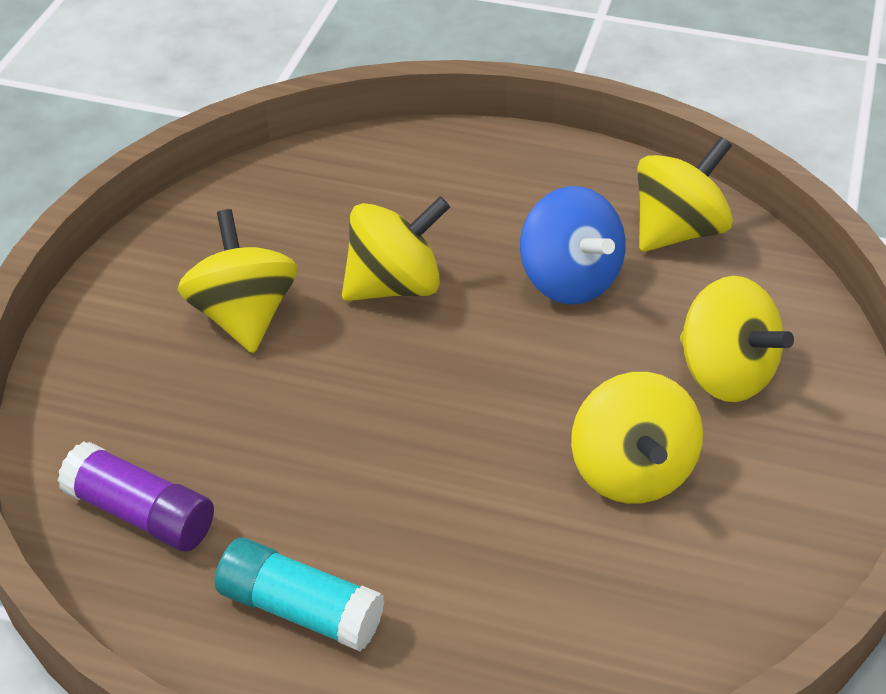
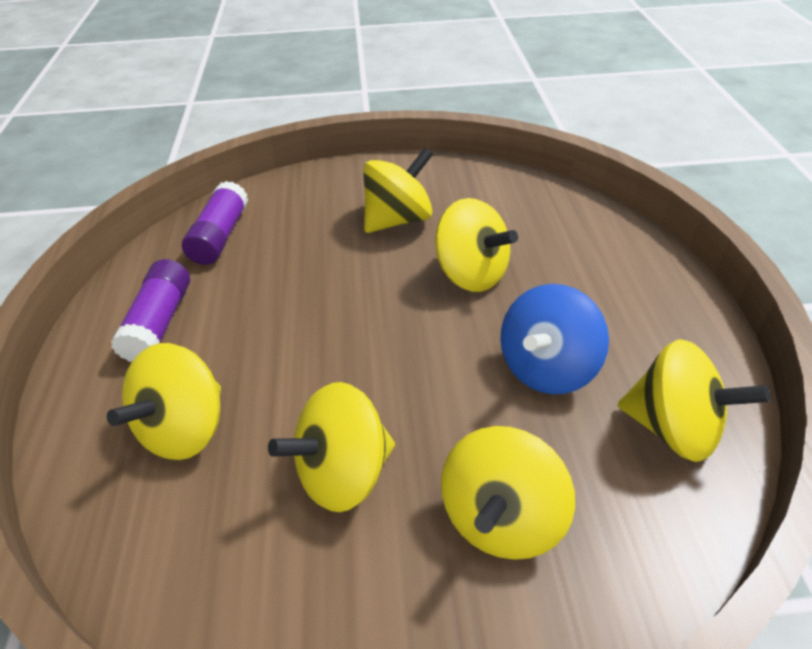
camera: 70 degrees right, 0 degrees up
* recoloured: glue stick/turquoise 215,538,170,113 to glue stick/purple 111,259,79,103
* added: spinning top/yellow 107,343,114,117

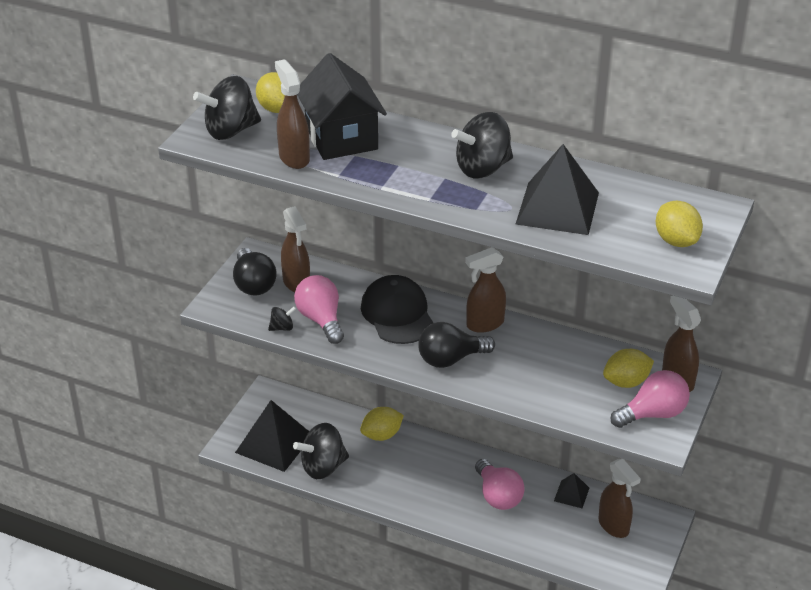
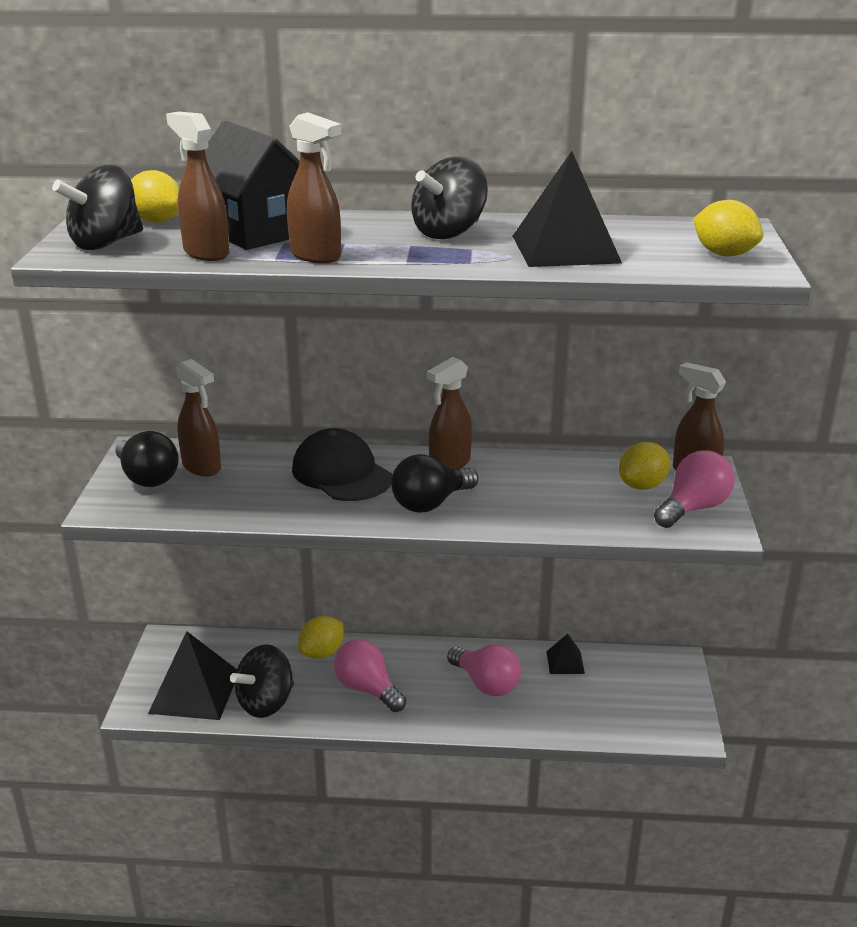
camera: 20 degrees left, 10 degrees down
* moved: light bulb/pink 294,275,50,69 to 334,639,72,73
* removed: spinning top/black 268,307,28,24
* moved: spray bottle/brown 598,459,43,79 to 287,112,55,151

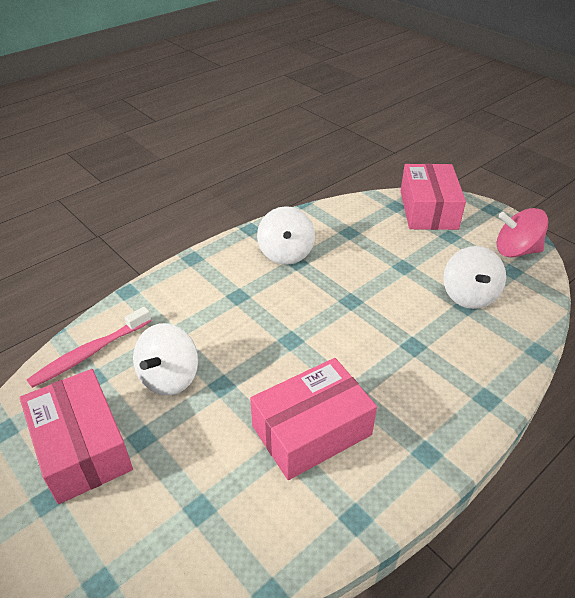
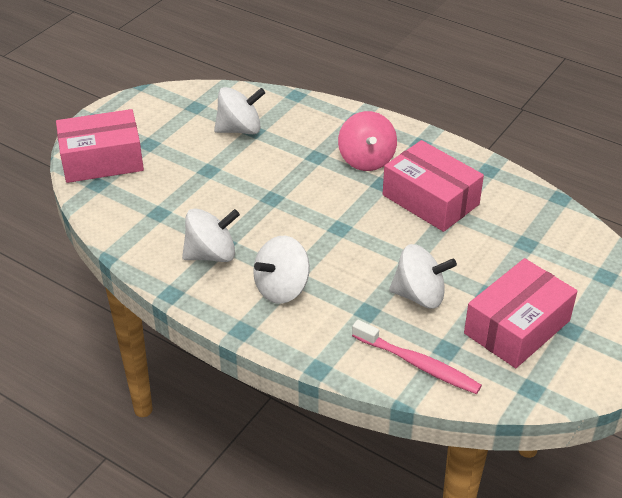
camera: 105 degrees left, 0 degrees up
* moved: spinning top/pink 497,208,51,50 to 338,111,59,60
* added: spinning top/white 253,236,57,68

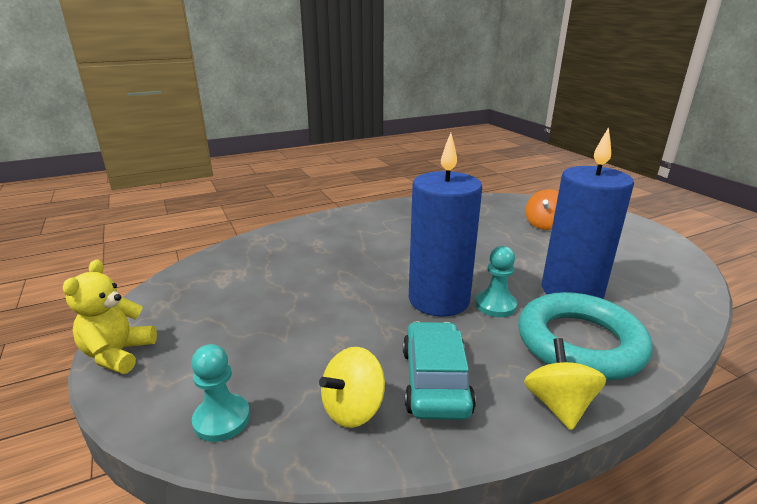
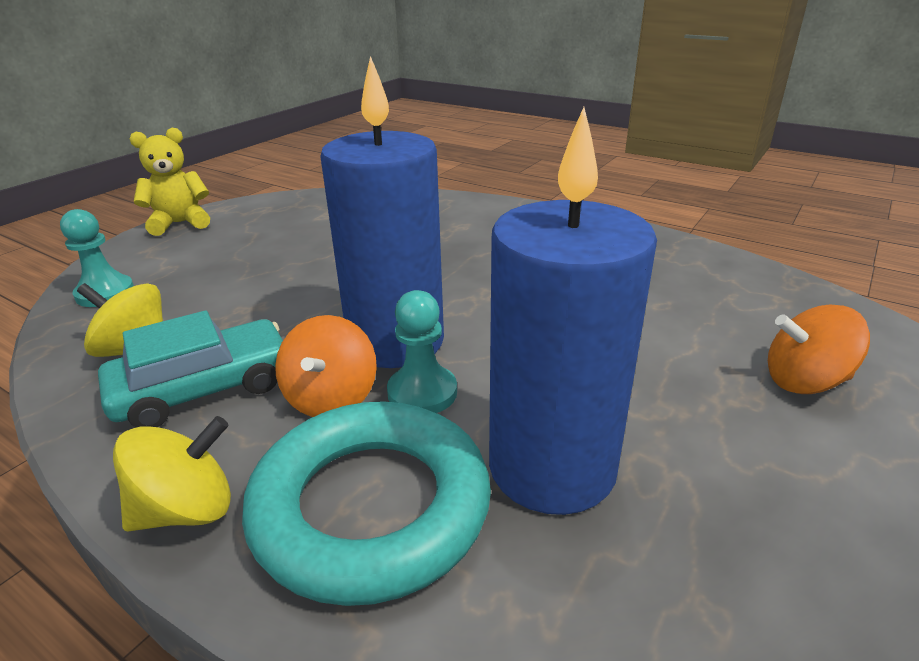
camera: 60 degrees right, 5 degrees up
* added: spinning top/orange 275,315,102,102

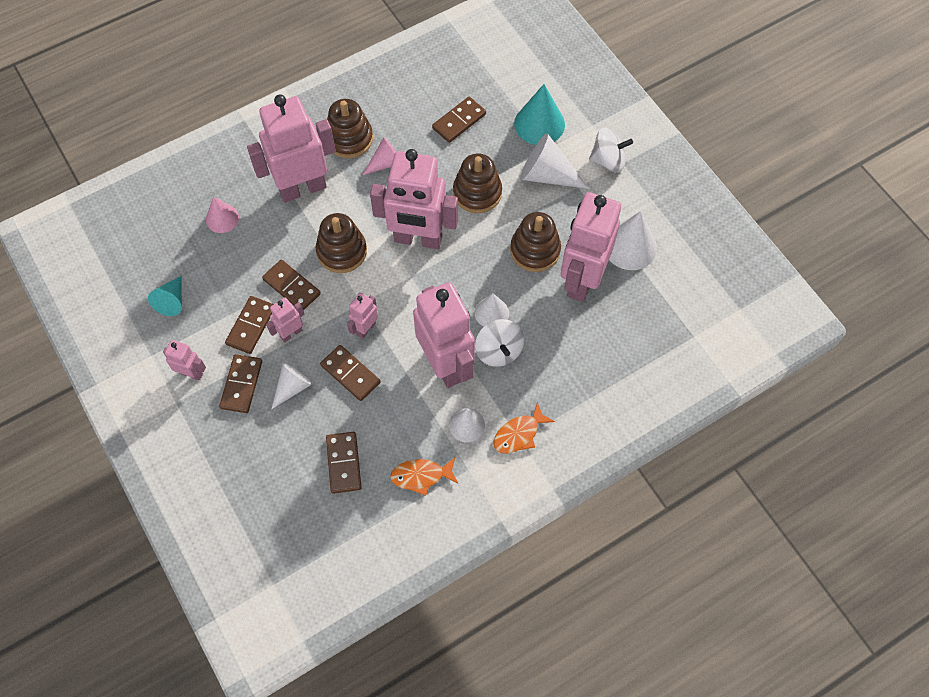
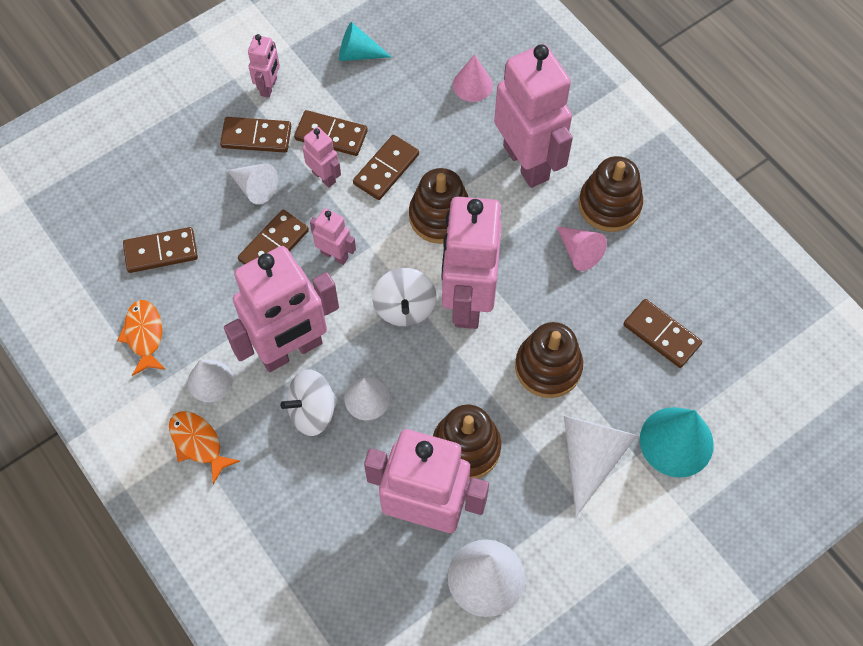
camera: 85 degrees right, 0 degrees up
* moved: spinning top/white 589,128,44,45 to 372,268,65,58

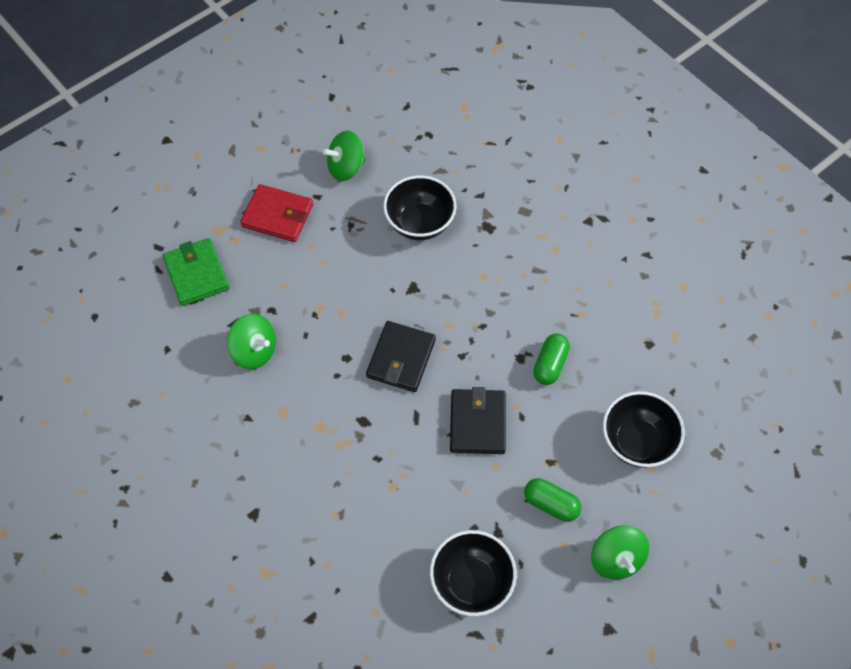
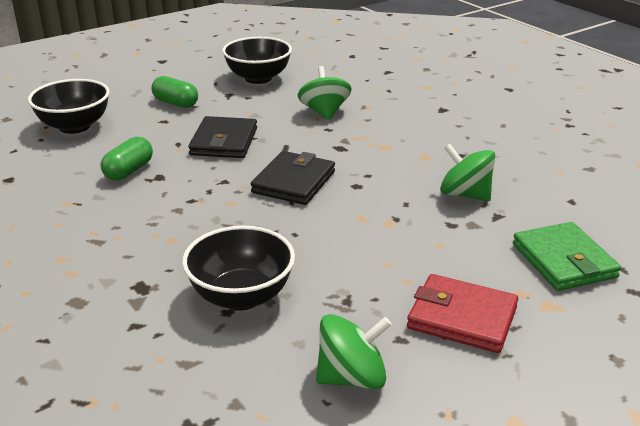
camera: 175 degrees left, 30 degrees down
* moved: spinning top/green 591,525,58,55 to 298,66,54,54

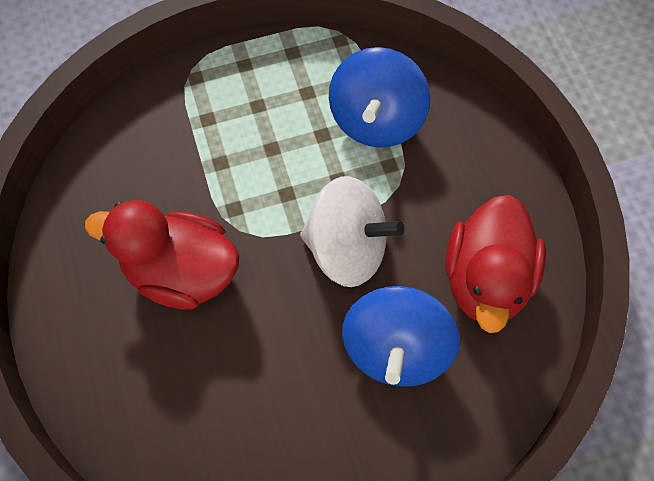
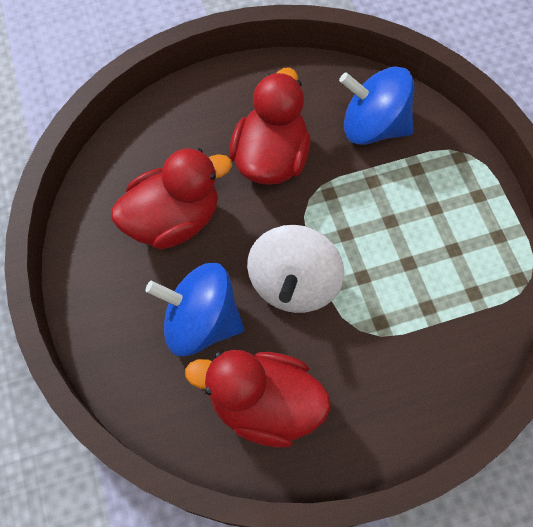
camera: 90 degrees right, 0 degrees up
* moved: spinning top/blue 329,47,101,101 to 339,66,75,79
* added: duck/red 111,148,121,101

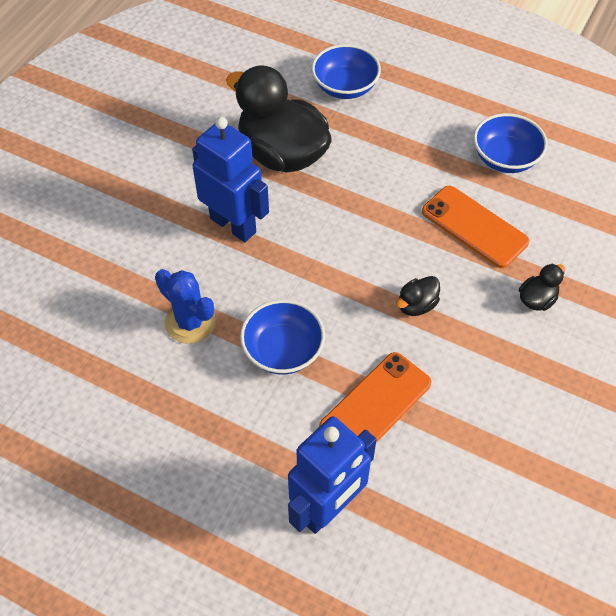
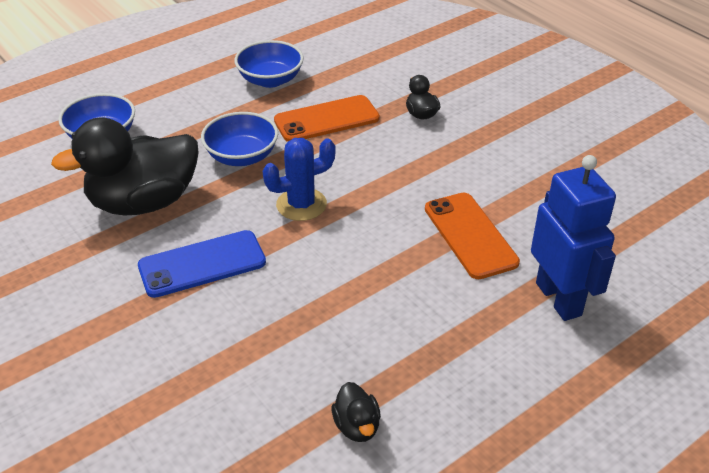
camera: 65 degrees left, 15 degrees down
* replaced: robot/blue 192,117,77,125 to phone/blue 138,230,128,68
* moved: cactus/blue 155,269,61,75 to 263,138,72,83
* moved: duck/black 396,276,44,40 to 331,382,50,60
* moved: bowl/blue 240,300,85,75 to 201,112,77,54

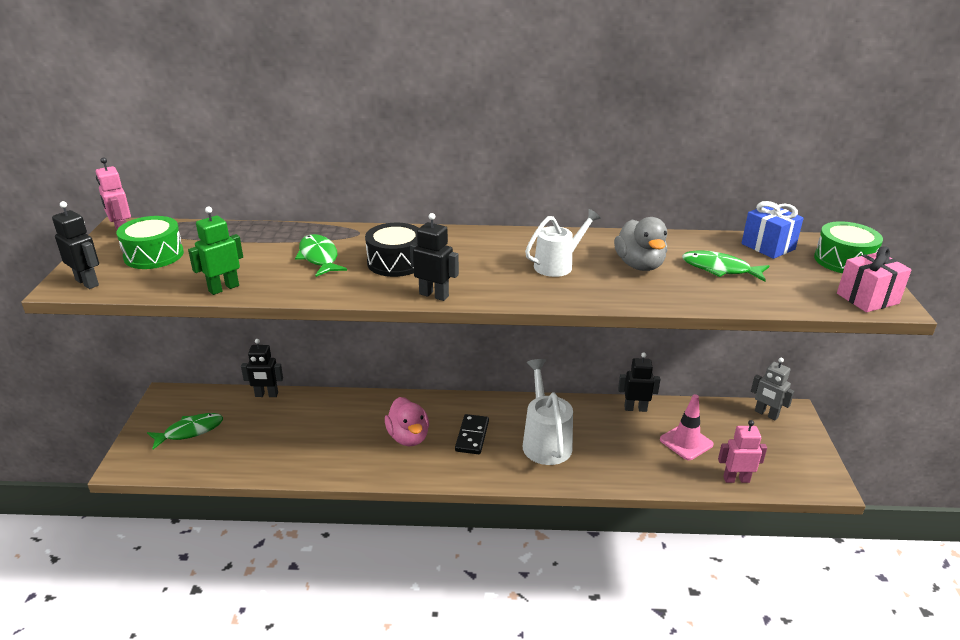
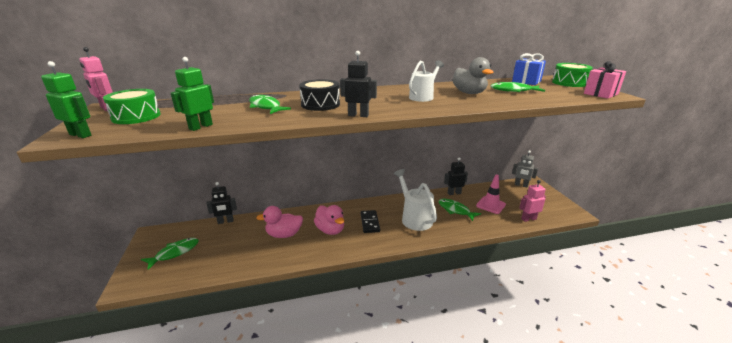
camera: 15 degrees left, 5 degrees down
* recoloured: robot/black 52,201,47,88 to robot/green 41,61,51,77
* added: fish/green 438,199,43,22
* added: duck/pink 256,206,47,32

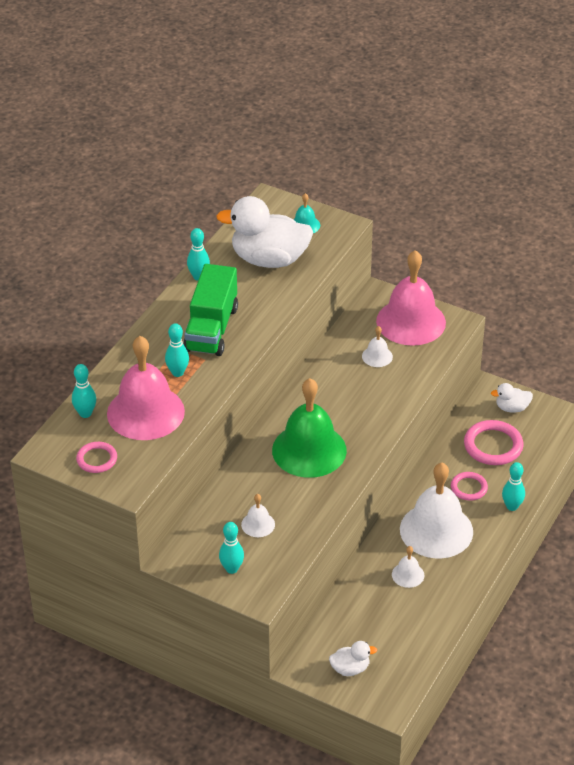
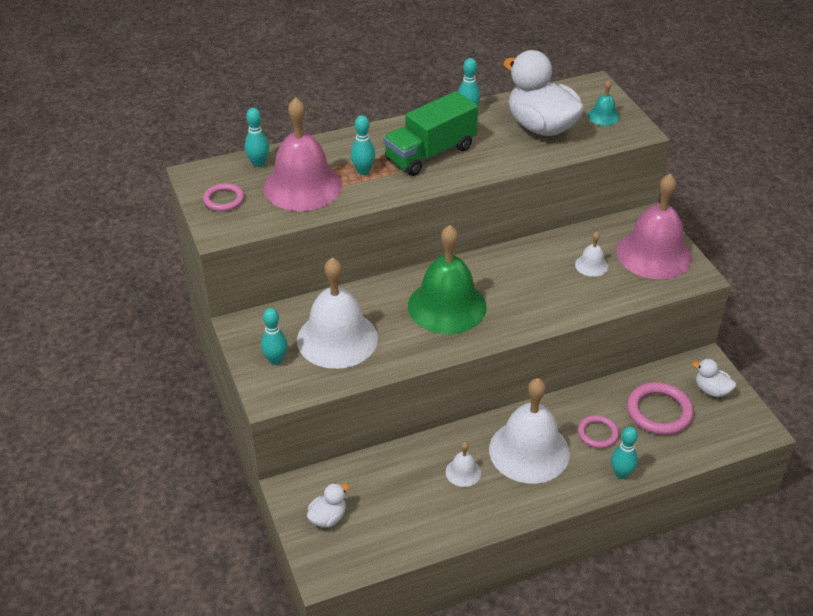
camera: 40 degrees right, 0 degrees up
* resized: bell/white 241,494,34,43 = 297,257,81,112 x2.29
* turned: duck/white 329,641,48,35 = 307,483,42,44 75 degrees counterclockwise

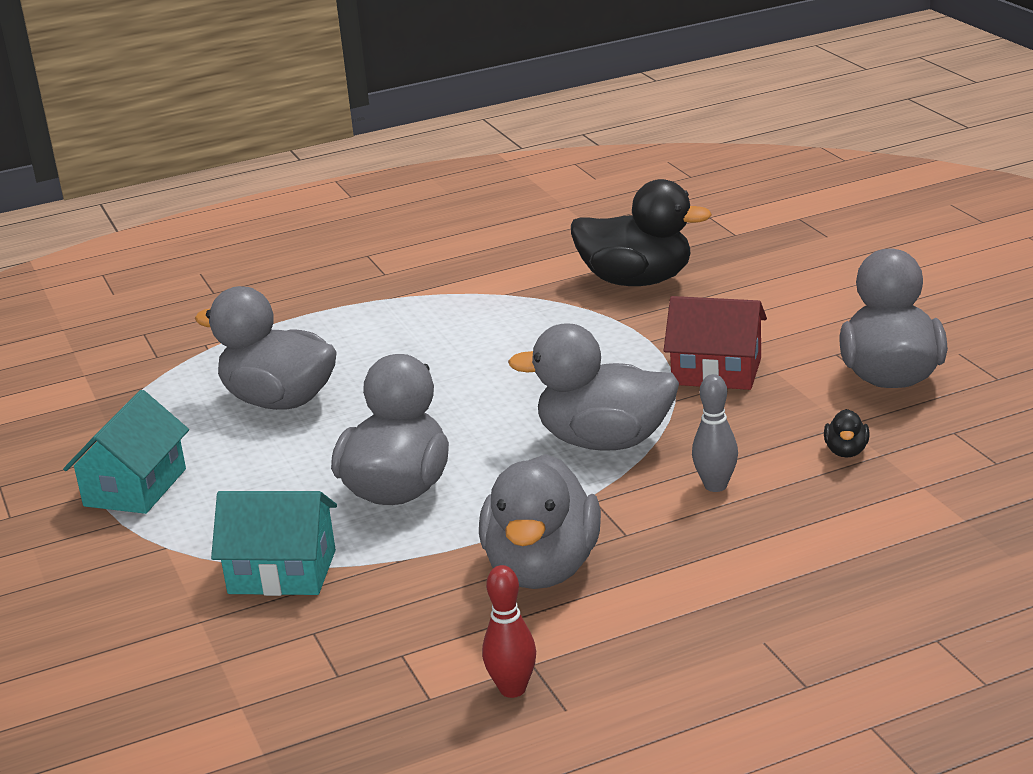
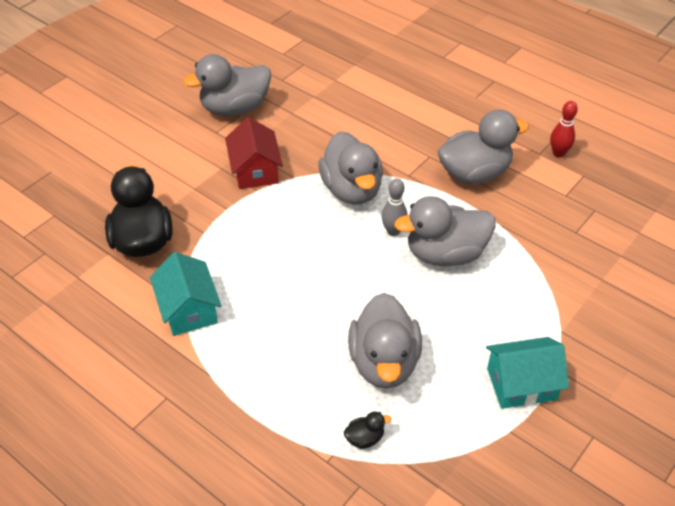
camera: 120 degrees left, 20 degrees up
* moved: bowling pin/grey 692,374,46,118 to 382,179,26,57
* moved: duck/black 824,409,46,49 to 344,412,47,37
* moved: house/turquoise 211,491,126,105 to 150,252,72,84

